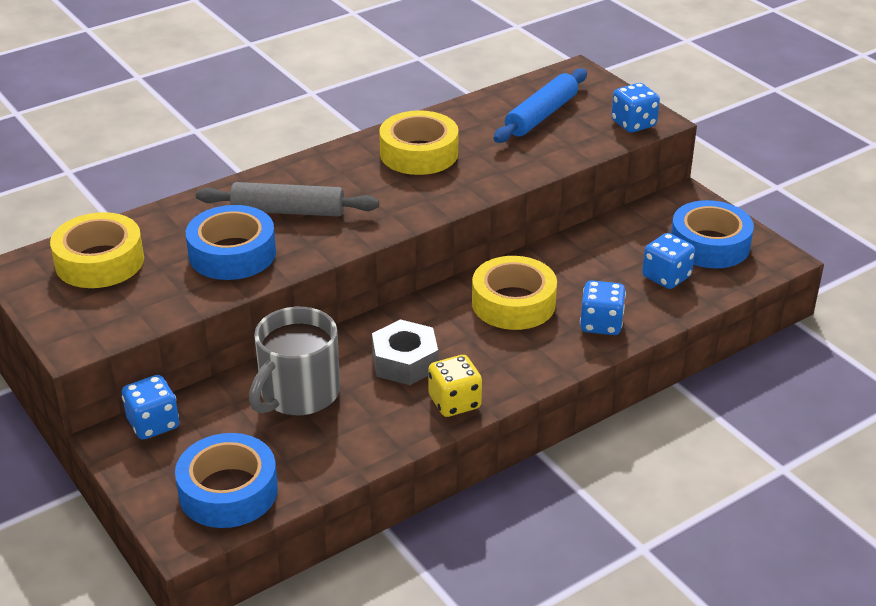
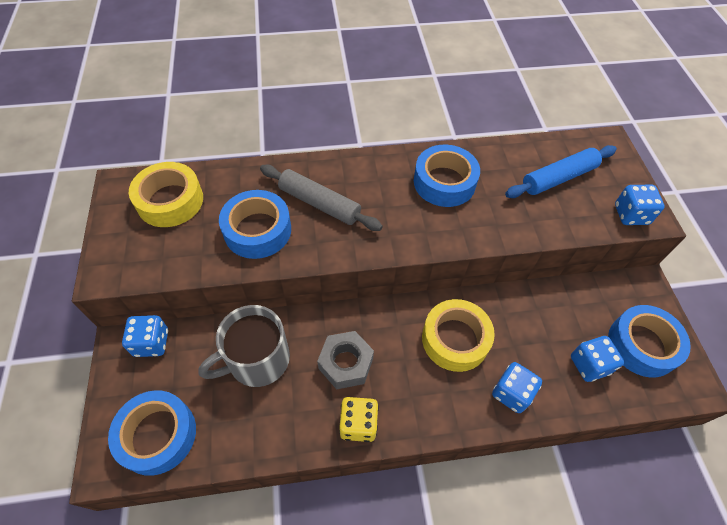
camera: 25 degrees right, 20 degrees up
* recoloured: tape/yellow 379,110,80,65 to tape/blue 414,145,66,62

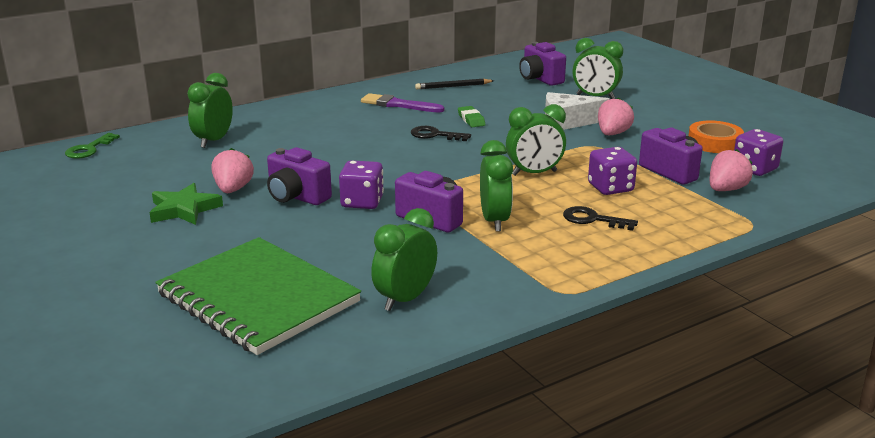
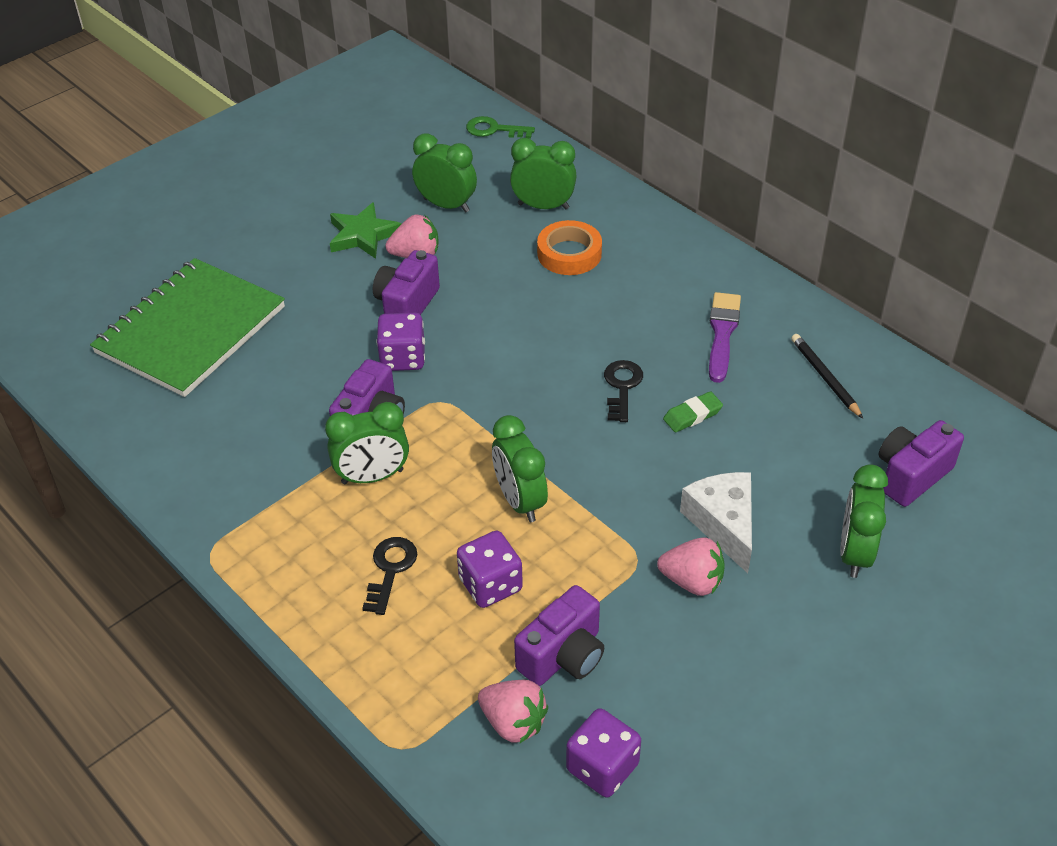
camera: 80 degrees right, 20 degrees up
* moved: tape/orange 688,120,56,33 to 537,220,65,55
* moved: clock/green 371,208,66,103 to 412,134,65,78

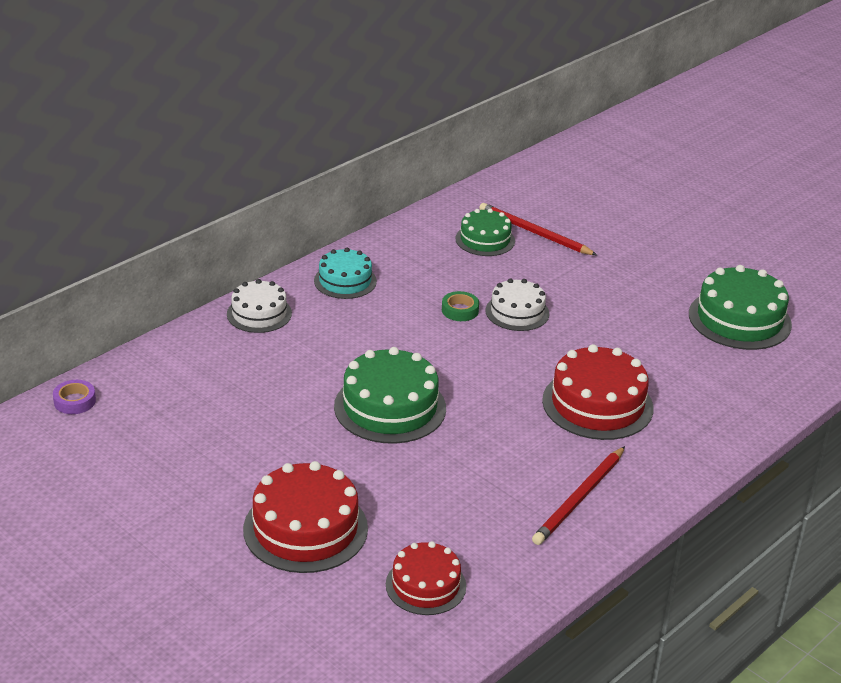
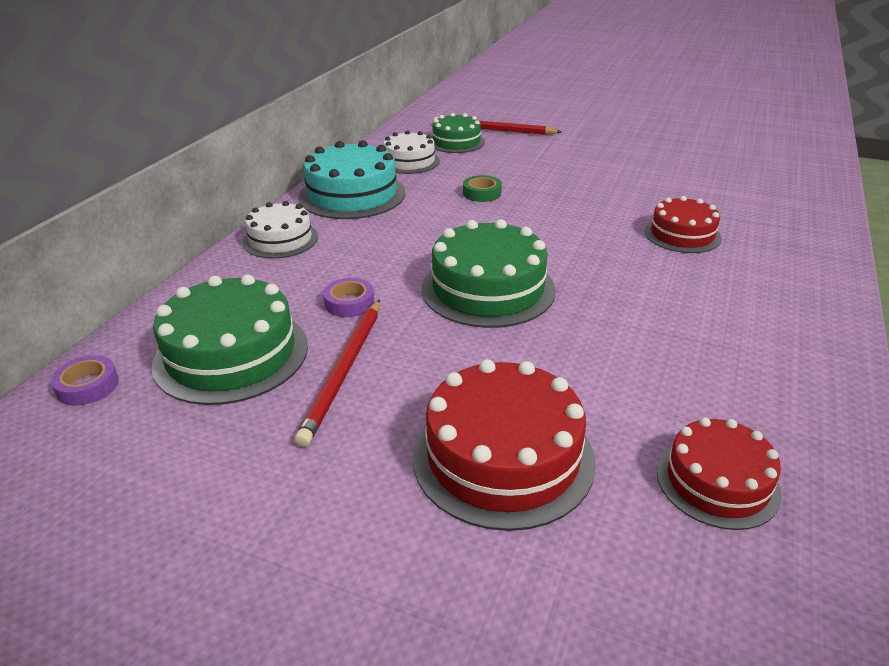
camera: 20 degrees left, 0 degrees up
* resized: cake/turquoise 314,248,63,51 = 299,140,106,79 x1.60
* moved: cake/green 689,265,103,85 to 151,274,157,131
* moved: cake/white 486,278,63,53 to 383,130,57,44
* resized: cake/red 542,344,111,96 = 644,196,78,57 x0.63
* moved: pencil/red 532,446,93,99 to 295,300,85,147
* added: tape/purple 323,278,51,39

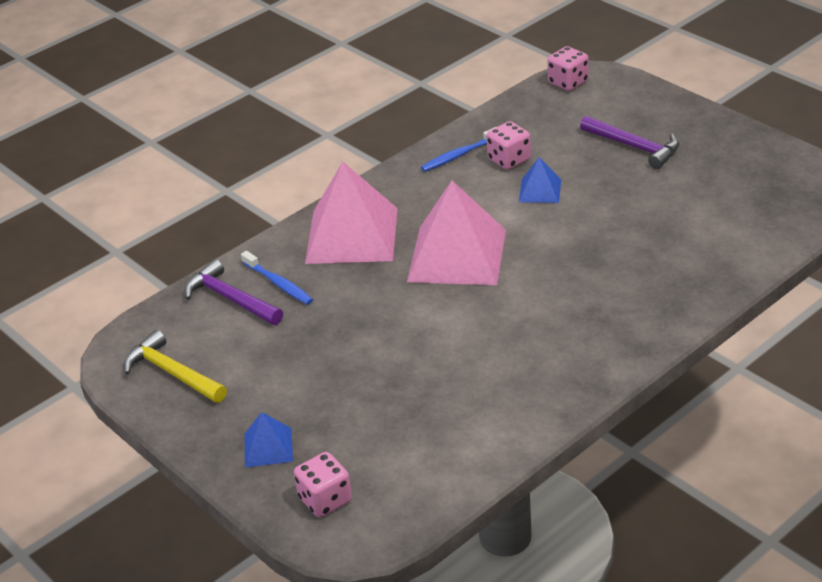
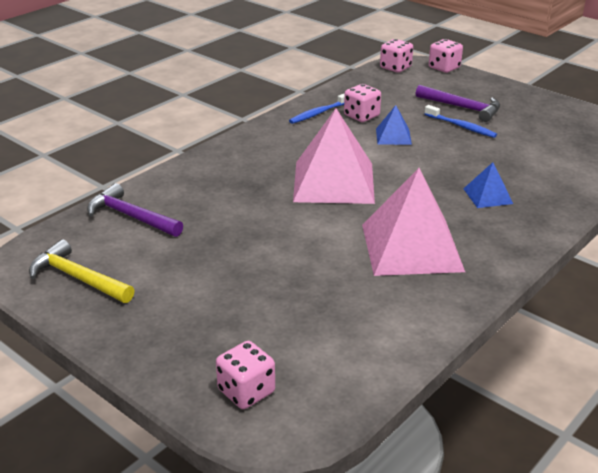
camera: 10 degrees left, 5 degrees down
* moved: pyramid/pink 305,162,93,102 to 362,168,103,108
* moved: toothbrush/blue 241,251,72,54 to 425,105,72,33
* moved: pyramid/blue 244,412,49,56 to 463,162,50,46
* added: dice/pink 429,39,34,34

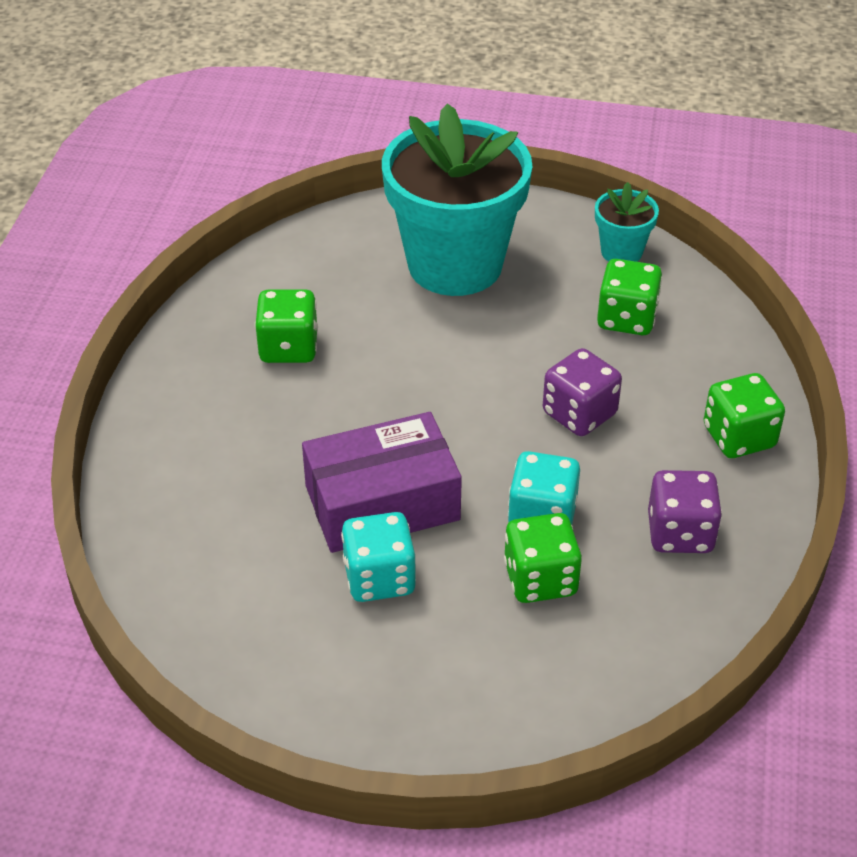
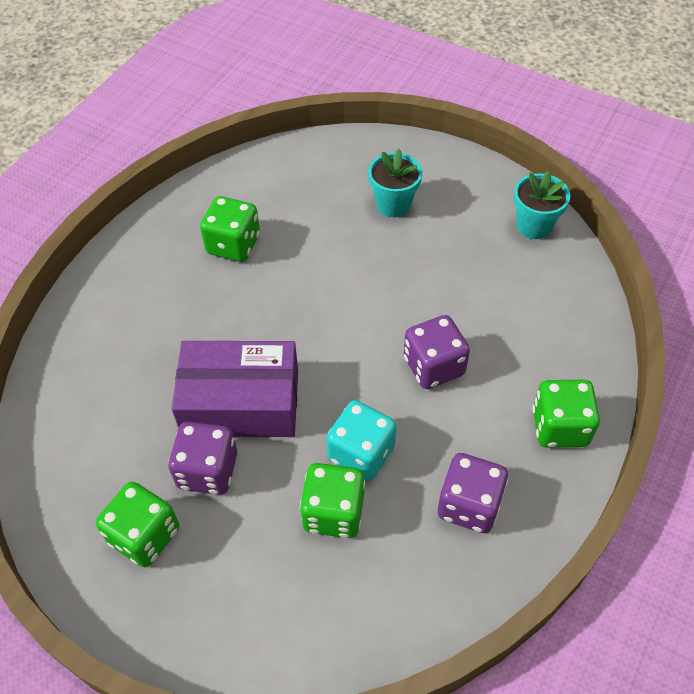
camera: 20 degrees right, 10 degrees up
* resized: flower pot/turquoise 382,103,151,193 = 368,149,54,68 x0.44
* moved: dice/green 597,259,65,76 to 96,482,83,85
* recoloured: dice/turquoise 341,512,75,90 to dice/purple 168,422,69,73

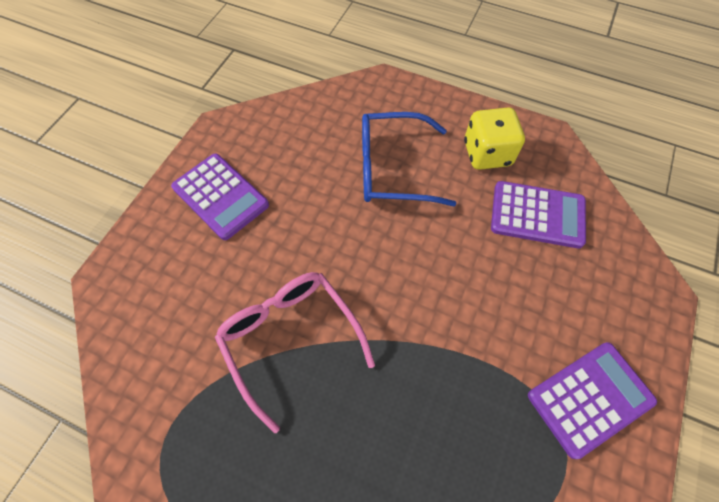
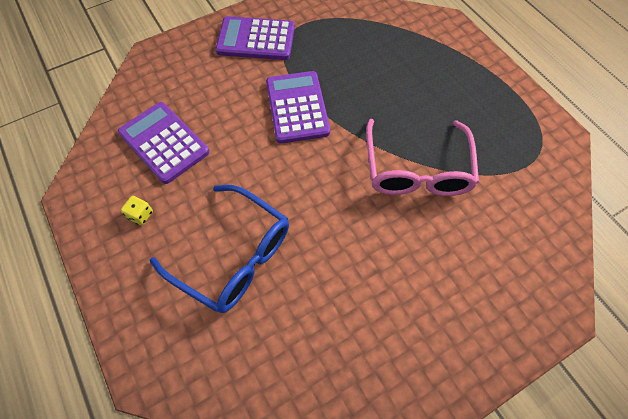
camera: 145 degrees left, 0 degrees up
* resized: dice/yellow 464,107,61,63 = 121,196,32,29 x0.43
* moved: calculator/purple 171,153,98,87 to 266,71,64,73

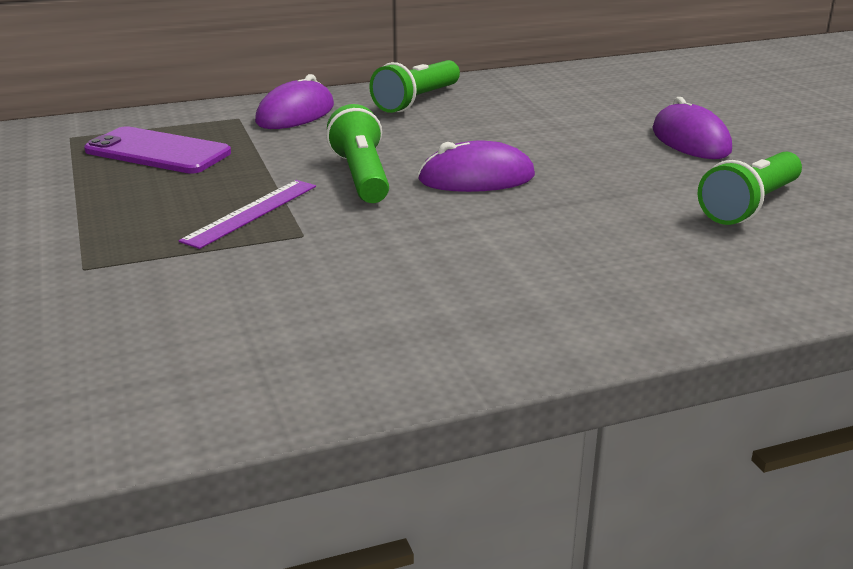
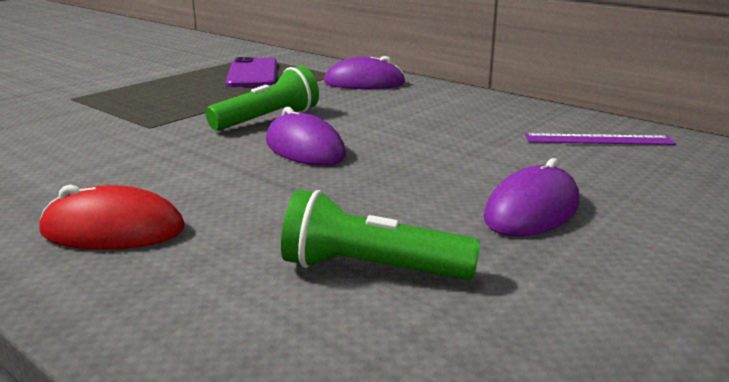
camera: 60 degrees right, 5 degrees down
* removed: flashlight/green 369,60,91,53
* moved: ruler/purple 179,180,137,69 to 525,133,151,12
* added: mouse/red 39,185,146,65

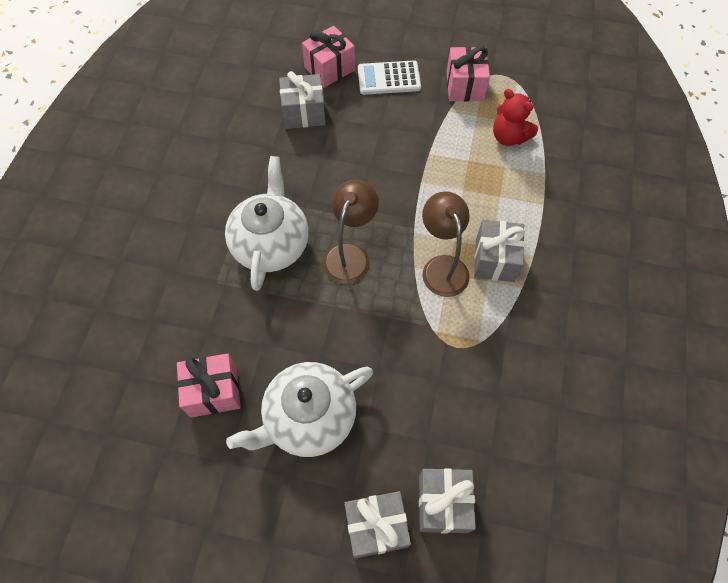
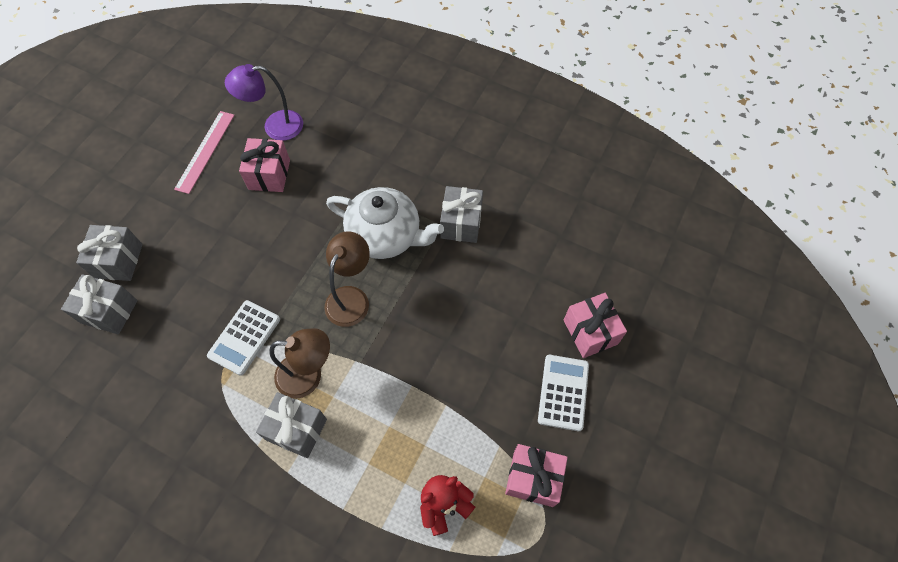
camera: 105 degrees right, 0 degrees up
* moved: gift/grey 279,71,47,58 to 440,186,43,57
* turned: lamp/brown 323,180,56,104 = 324,232,46,95 105 degrees counterclockwise
* removed: teapot/white 226,362,147,95
* added: lamp/purple 225,64,78,77
* added: ruler/pink 174,111,61,83
* added: calculator/white 207,300,73,76

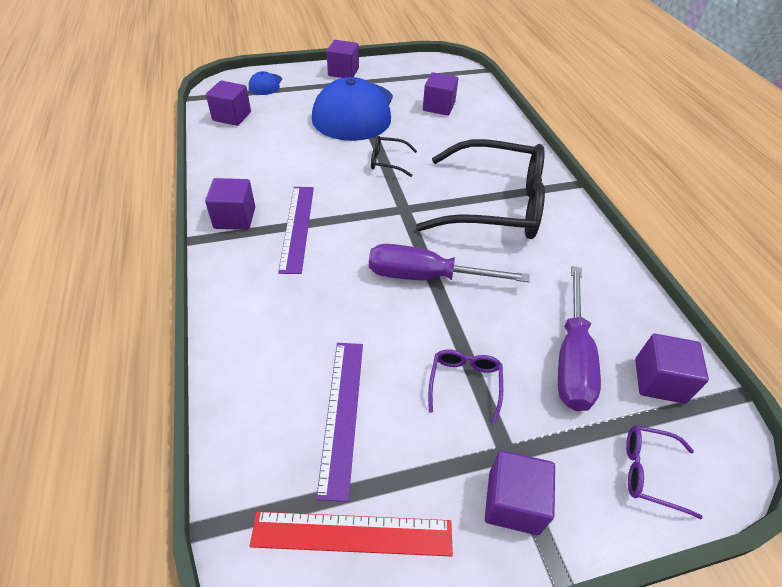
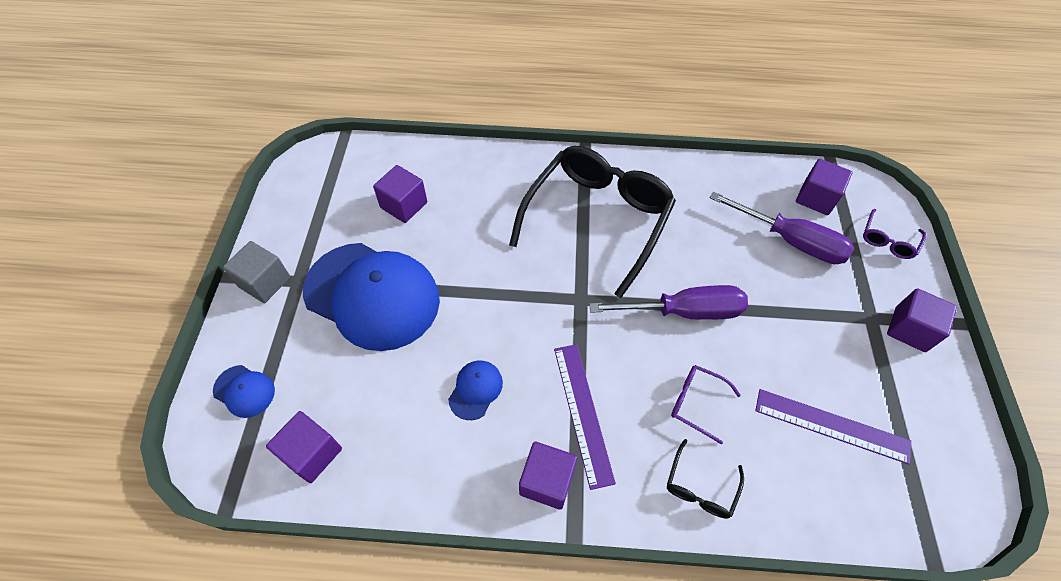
camera: 70 degrees left, 10 degrees up
* recoloured: cube/purple 327,40,32,38 to cube/grey 223,241,67,62
* moved: glasses/black 371,136,46,41 to 667,439,77,80
* turned: ruler/purple 278,187,36,87 = 554,344,62,146 60 degrees clockwise
* turned: screwdriver/purple 369,244,161,38 = 589,285,159,35 120 degrees counterclockwise
* moved: glasses/purple 428,349,75,75 to 671,365,70,79
* removed: ruler/red 250,511,203,46
* added: cap/blue 448,361,55,59

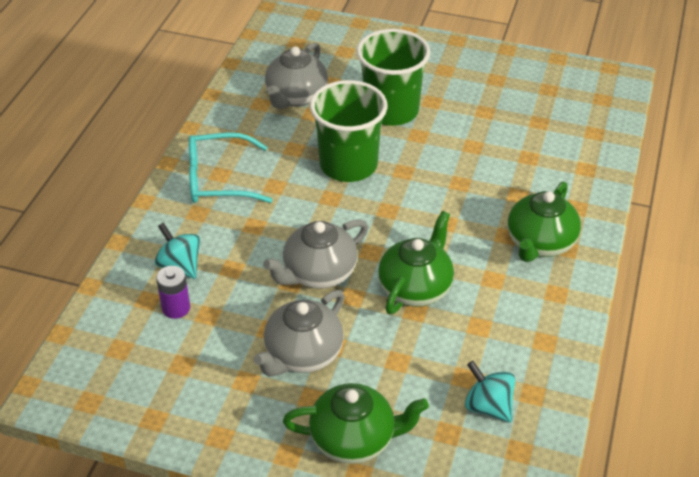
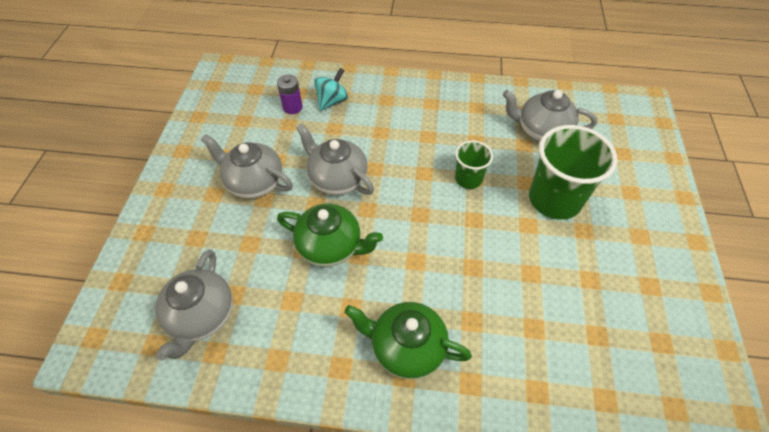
camera: 80 degrees right, 10 degrees up
* resized: cup/green 310,80,78,102 = 455,141,38,48 x0.54
* removed: glasses/turquoise 189,132,83,71
* replaced: spinning top/turquoise 465,361,50,62 to teapot/grey 155,249,78,112
* removed: teapot/green 283,383,146,81

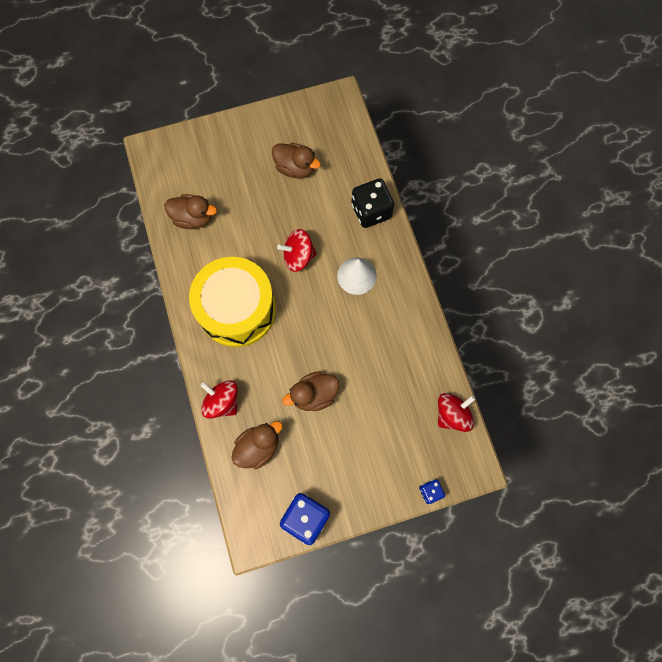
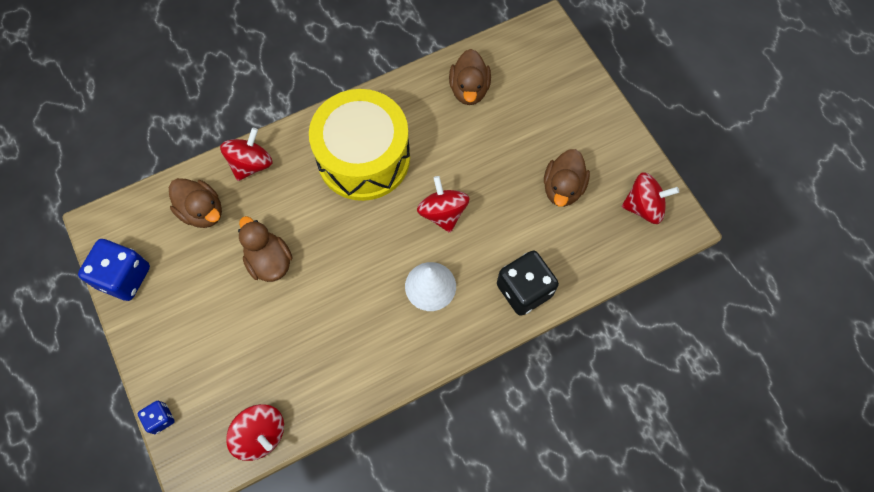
camera: 80 degrees right, 5 degrees down
* added: spinning top/red 622,172,57,52

